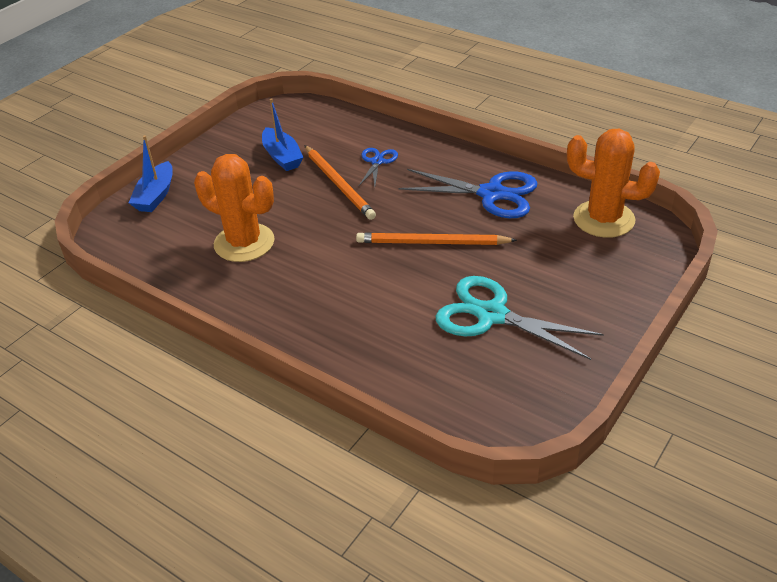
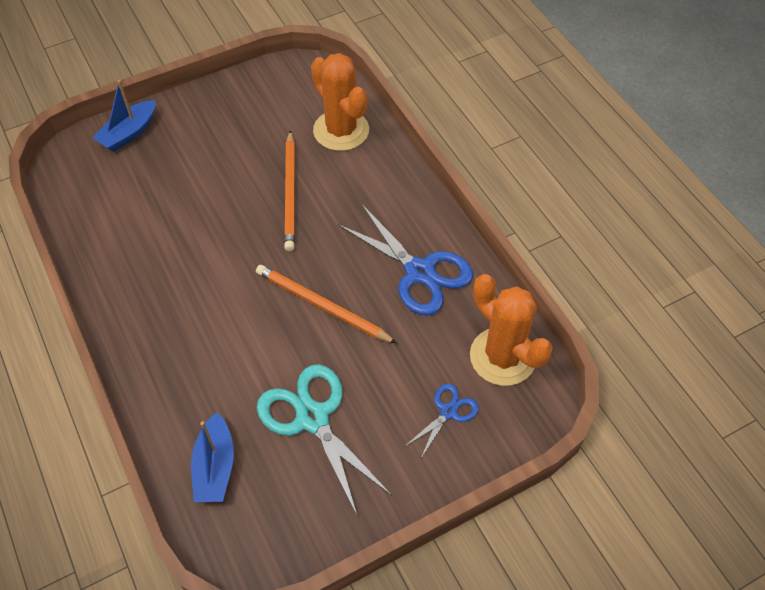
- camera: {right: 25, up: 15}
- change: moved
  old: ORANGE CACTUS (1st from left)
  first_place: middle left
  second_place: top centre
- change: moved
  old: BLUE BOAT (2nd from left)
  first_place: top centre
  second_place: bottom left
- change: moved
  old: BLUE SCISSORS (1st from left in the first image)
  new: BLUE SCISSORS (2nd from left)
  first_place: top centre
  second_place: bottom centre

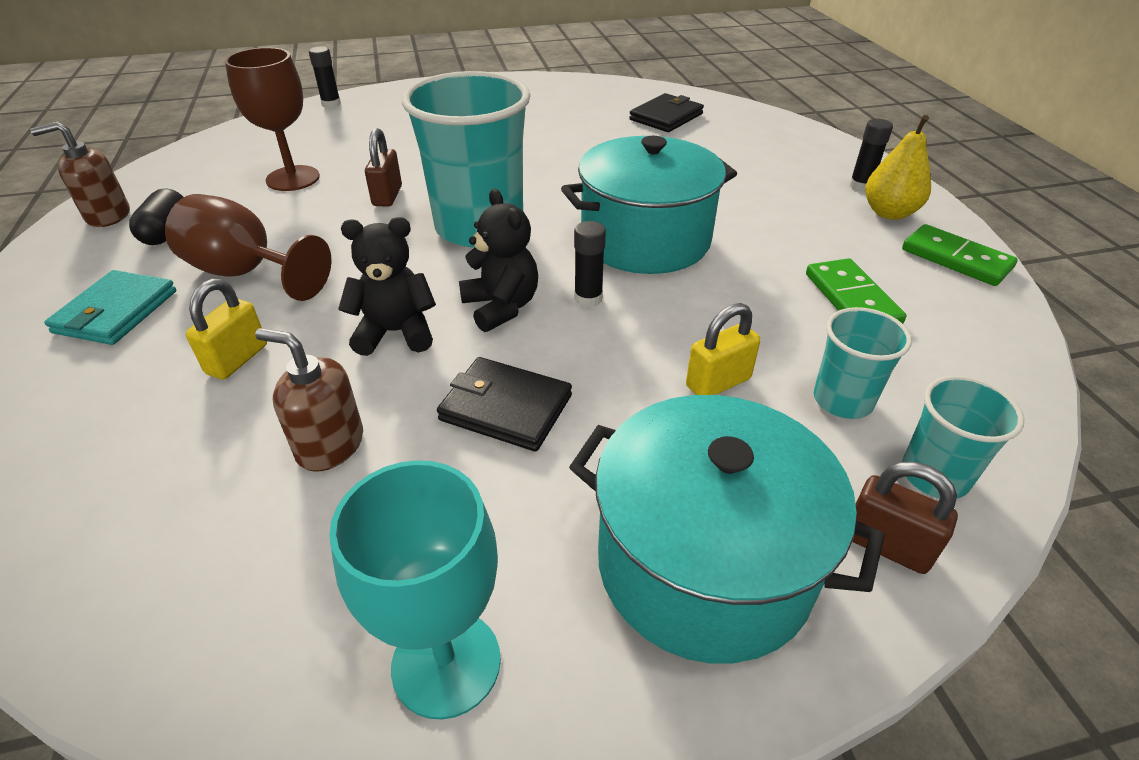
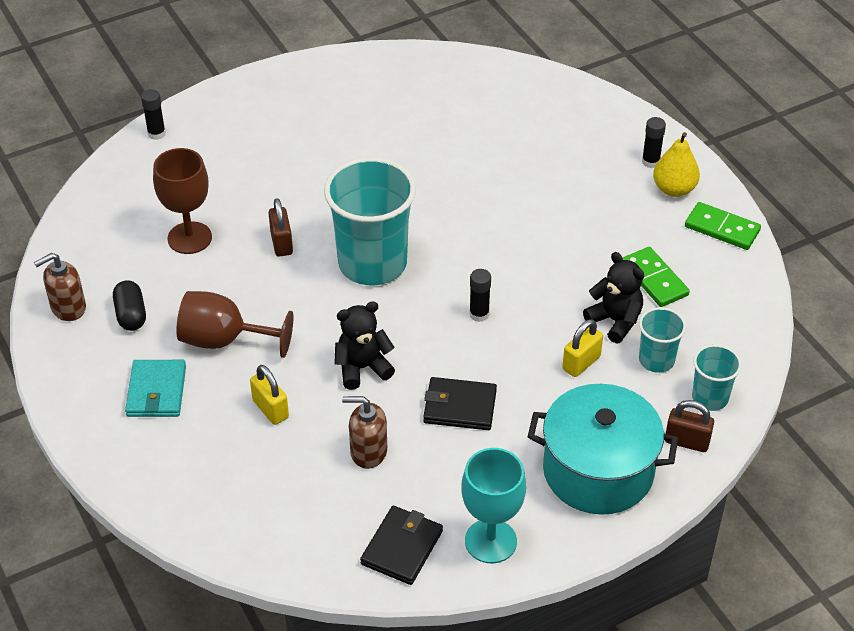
- camera: {right: -15, up: 5}
- change: turned
  old: YELLOW PADLOCK (1st from left)
  first_place: middle left
  second_place: middle left
  degrees: -45
- change: moved
  old: BLACK TEDDY BEAR (2nd from left)
  first_place: centre
  second_place: middle right
- change: removed
  old: TURQUOISE POT (1st from left)
  first_place: top centre
- change: moved
  old: BLACK WALLET (2nd from left in the first image)
  new: BLACK WALLET (1st from left)
  first_place: top centre
  second_place: bottom centre

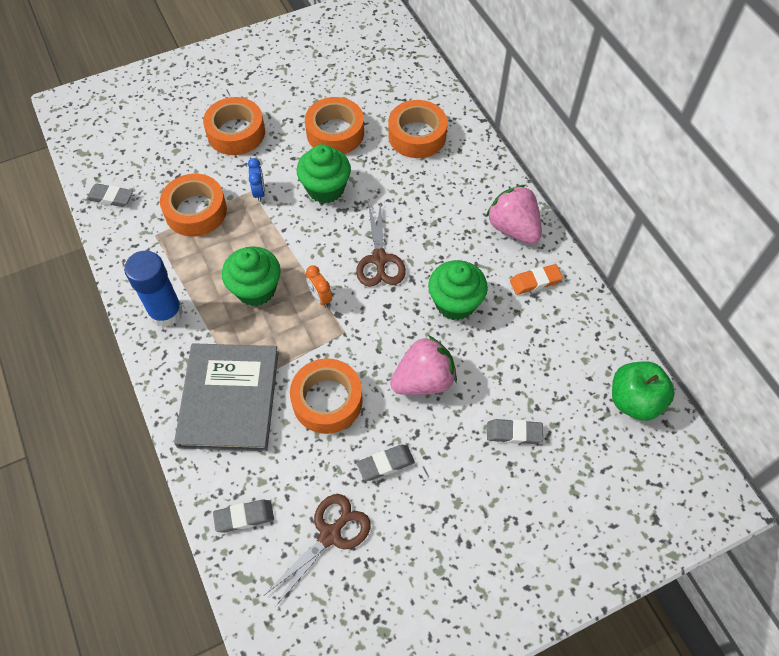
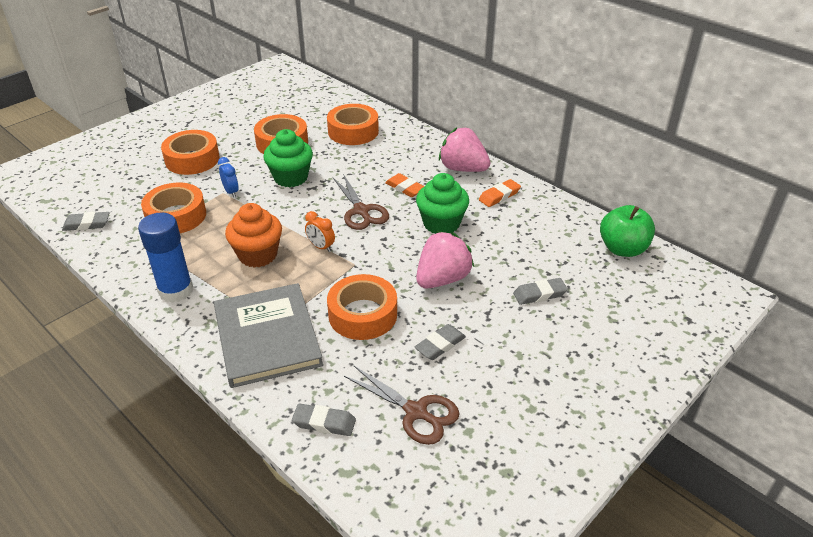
- camera: {right: -20, up: -20}
- change: turned
  old: GREY ERASER (2nd from left)
  first_place: bottom left
  second_place: bottom centre
  degrees: 45
- change: recoloured
  old: GREEN CUPCAKE (1st from left)
  new: ORANGE CUPCAKE
  first_place: middle left
  second_place: middle left
- change: turned
  old: BROWN SCISSORS (1st from left in the first image)
  first_place: bottom centre
  second_place: bottom centre
  degrees: 105
- change: added
  new: ORANGE ERASER (1st from left)
  second_place: centre

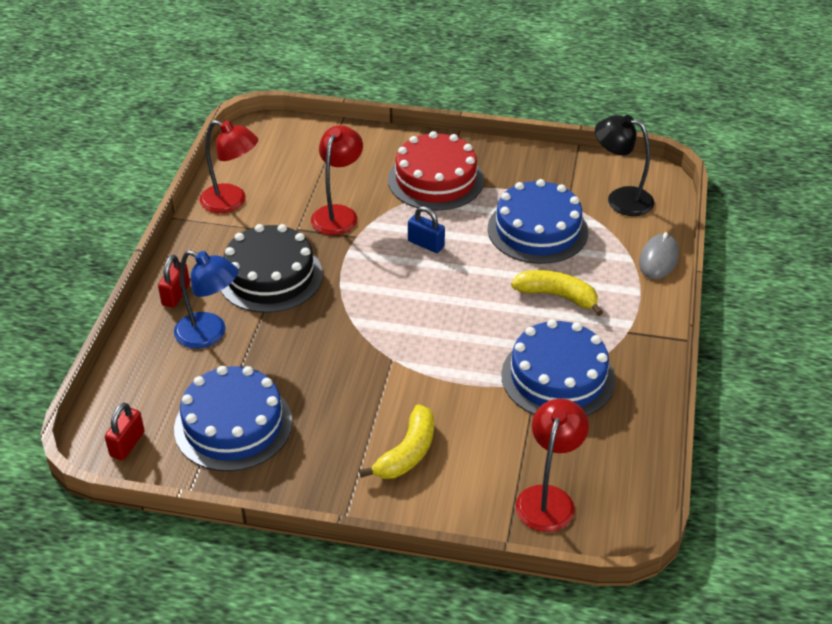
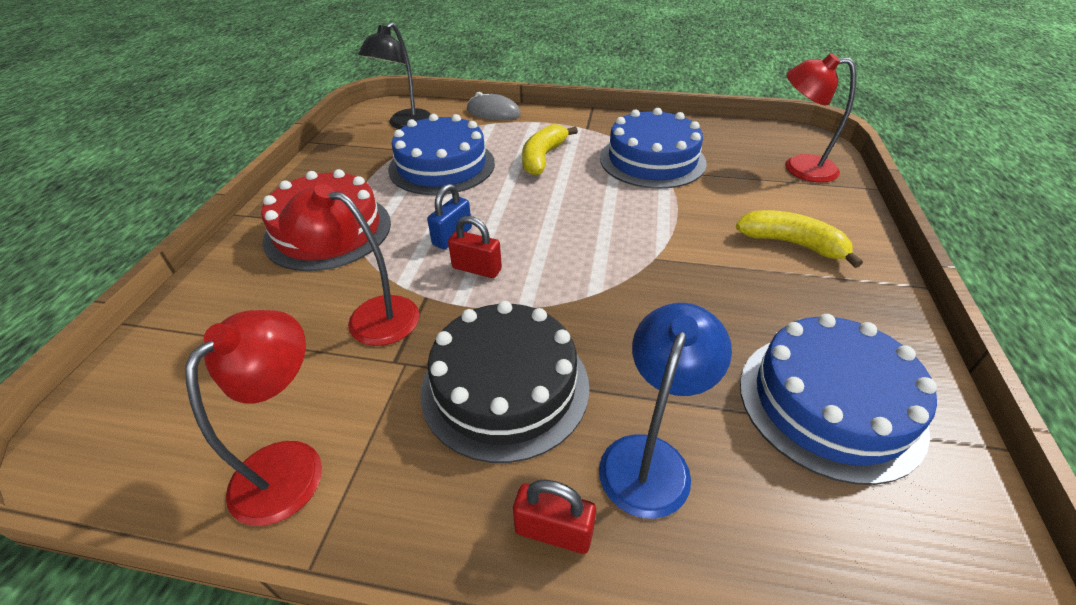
- camera: {right: -90, up: 0}
- change: moved
  old: RED PADLOCK (1st from left)
  first_place: bottom left
  second_place: centre

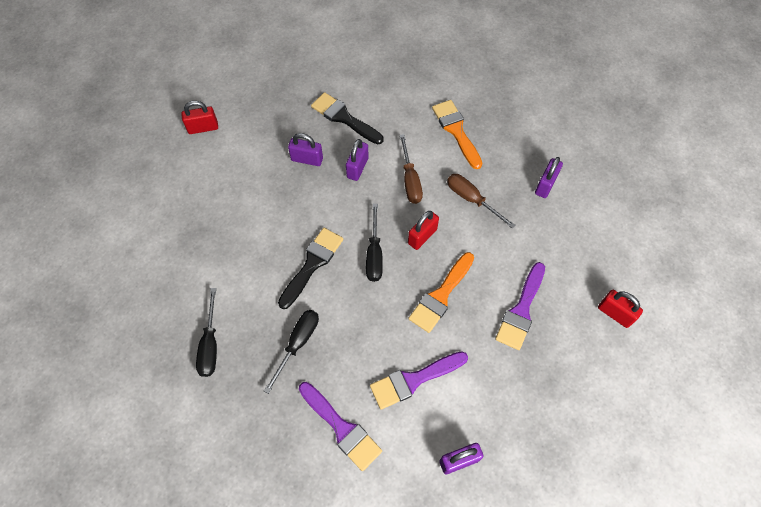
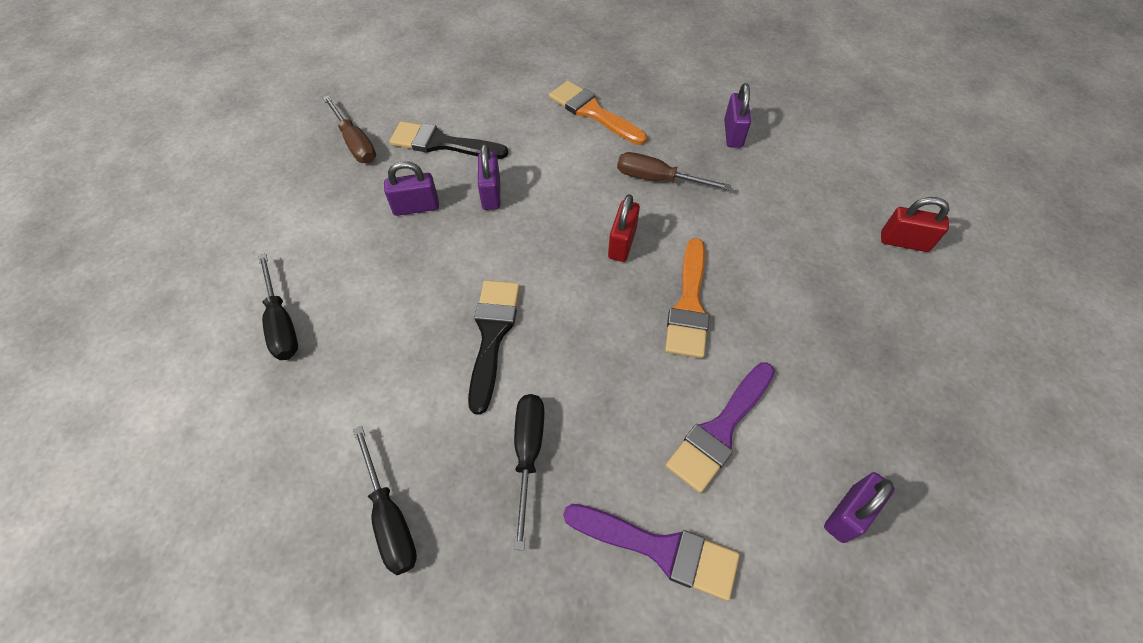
- camera: {right: -25, up: -5}
- change: removed
  old: RED PADLOCK (1st from left)
  first_place: top left
- change: moved
  old: BLACK SCREWDRIVER (3rd from left in the first image)
  new: BLACK SCREWDRIVER (1st from left)
  first_place: centre
  second_place: middle left
- change: moved
  old: BROWN SCREWDRIVER (1st from left)
  first_place: centre
  second_place: top left
- change: removed
  old: PURPLE BRUSH (3rd from left)
  first_place: middle right

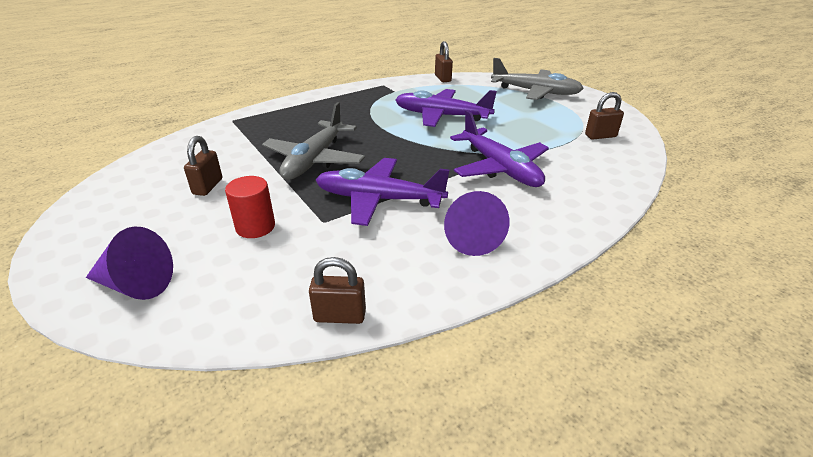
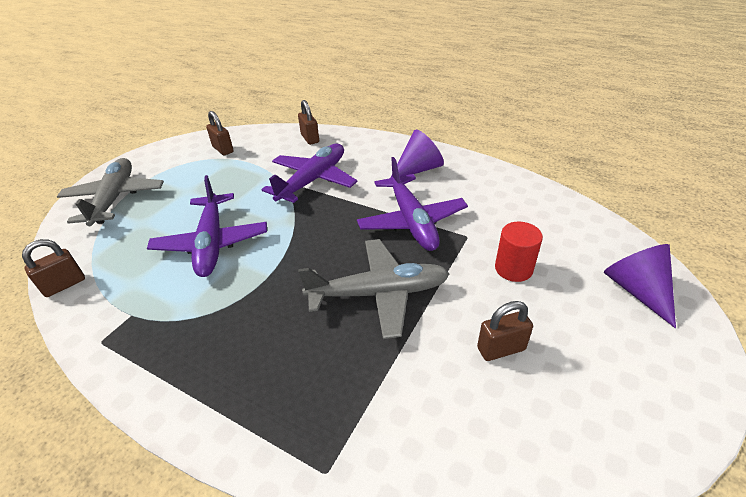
- camera: {right: -115, up: 5}
- change: moved
  old: BROWN PADLOCK (2nd from left in the first image)
  new: BROWN PADLOCK (3rd from left)
  first_place: centre
  second_place: top centre

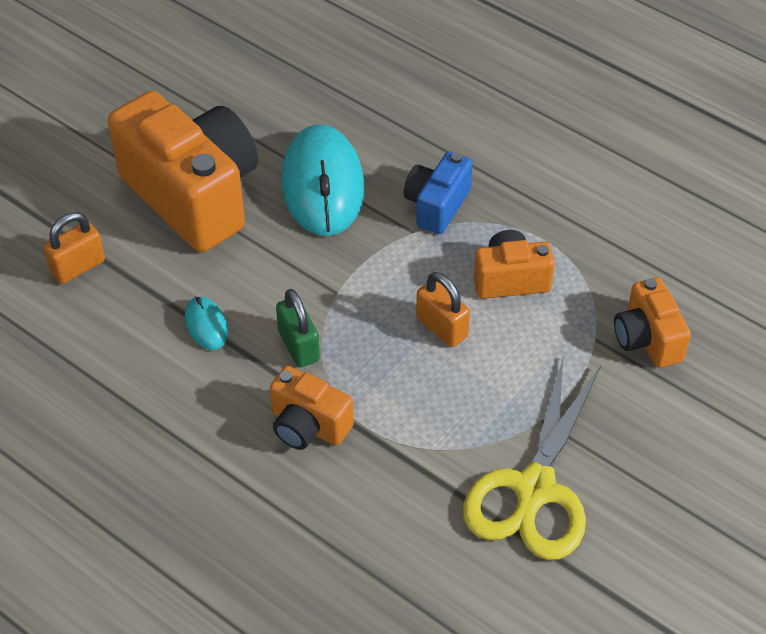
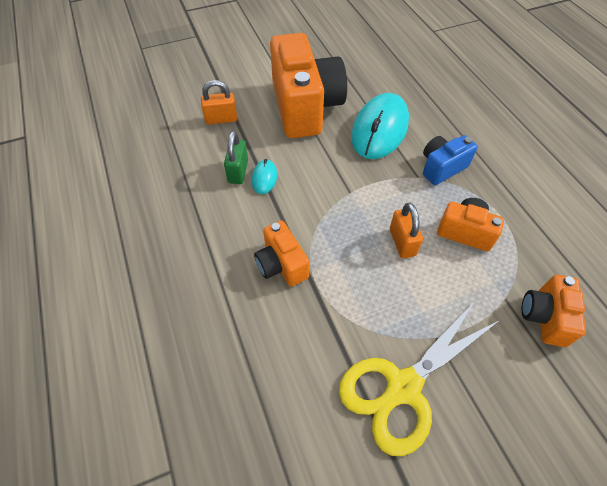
- camera: {right: 30, up: 5}
- change: moved
  old: GREEN PADLOCK
  first_place: centre
  second_place: top centre

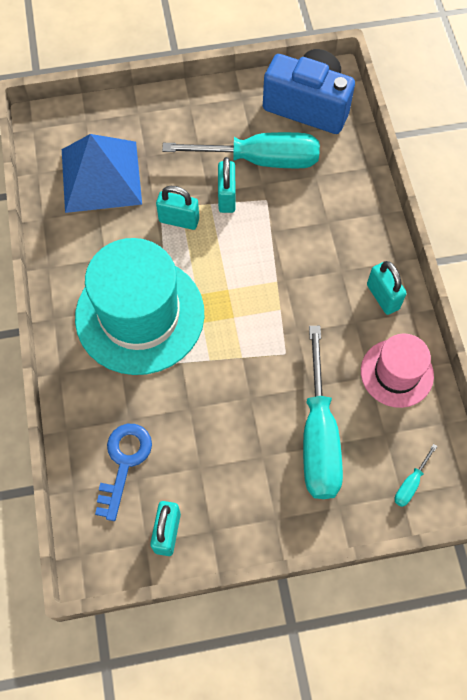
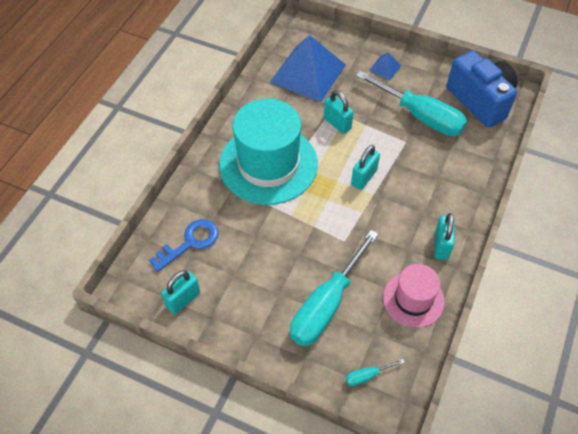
- camera: {right: 35, up: -10}
- change: moved
  old: TURQUOISE PADLOCK (3rd from left)
  first_place: top centre
  second_place: centre
- change: added
  new: BLUE PYRAMID (2nd from left)
  second_place: top centre

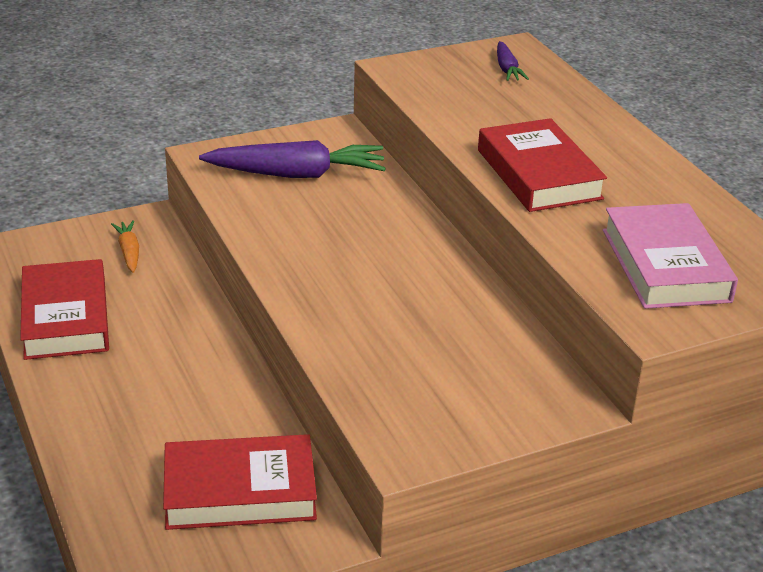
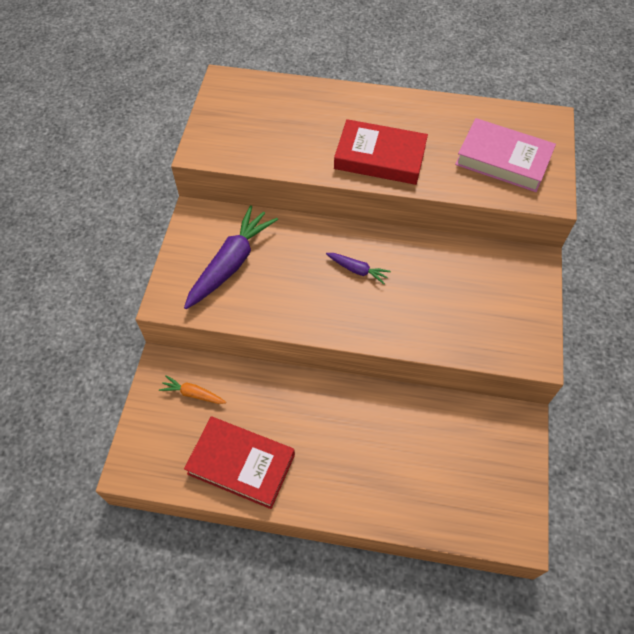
- camera: {right: -55, up: 25}
- change: removed
  old: RED BOOK (2nd from left)
  first_place: bottom left
- change: moved
  old: PURPLE CARROT (2nd from left)
  first_place: top right
  second_place: centre

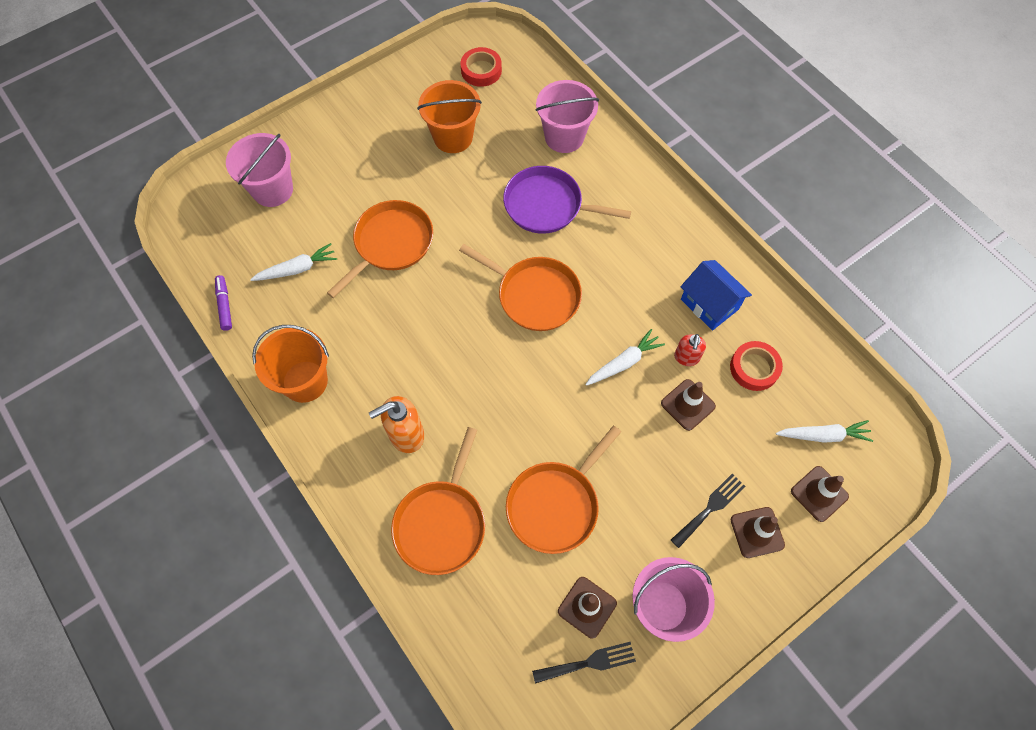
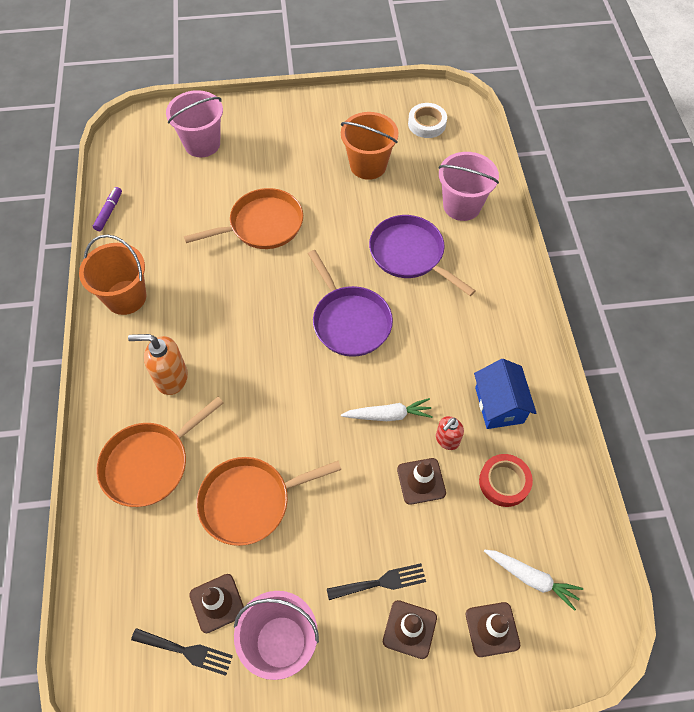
- camera: {right: 30, up: -5}
- change: removed
  old: WHITE CARROT (1st from left)
  first_place: middle left
- change: recoloured
  old: ORANGE PAN (3rd from left)
  new: PURPLE PAN (1st from left)
  first_place: centre
  second_place: centre
- change: recoloured
  old: RED TAPE (1st from left)
  new: WHITE TAPE
  first_place: top centre
  second_place: top centre

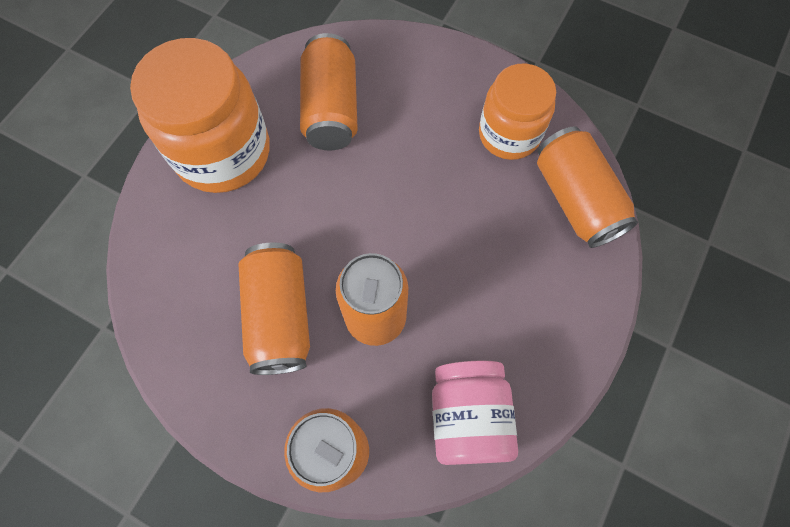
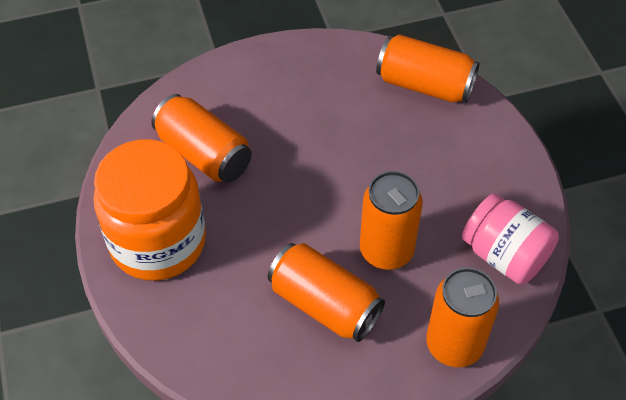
- camera: {right: -45, up: -15}
- change: removed
  old: ORANGE JAR (2nd from left)
  first_place: top centre

